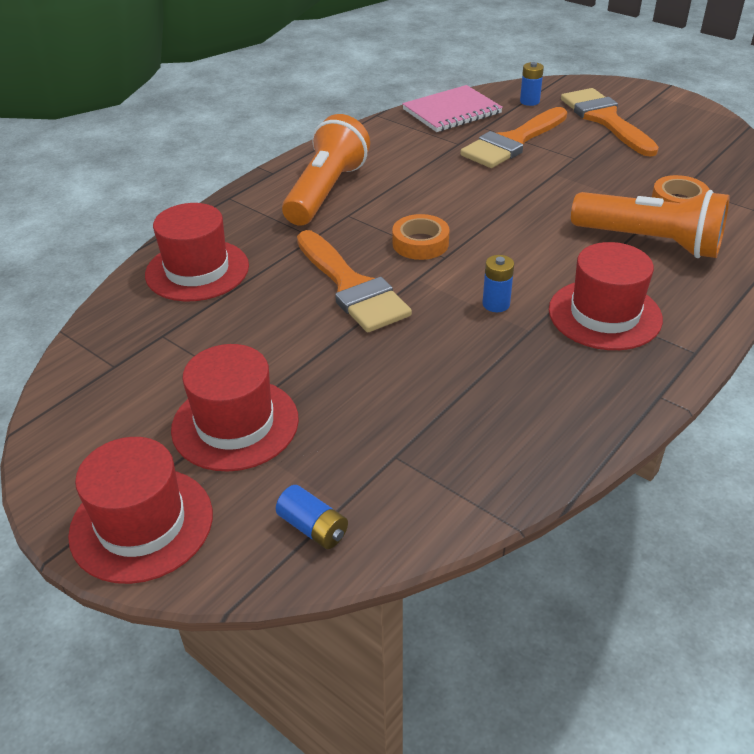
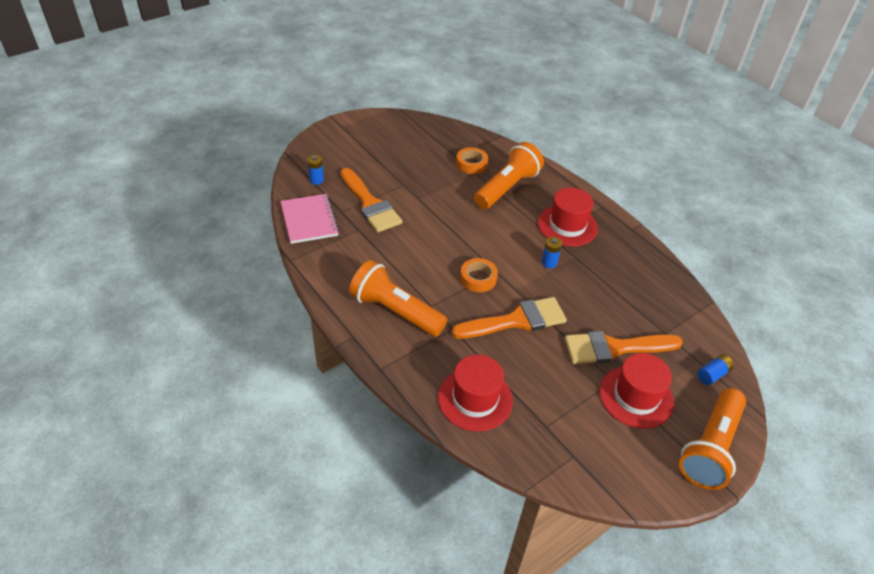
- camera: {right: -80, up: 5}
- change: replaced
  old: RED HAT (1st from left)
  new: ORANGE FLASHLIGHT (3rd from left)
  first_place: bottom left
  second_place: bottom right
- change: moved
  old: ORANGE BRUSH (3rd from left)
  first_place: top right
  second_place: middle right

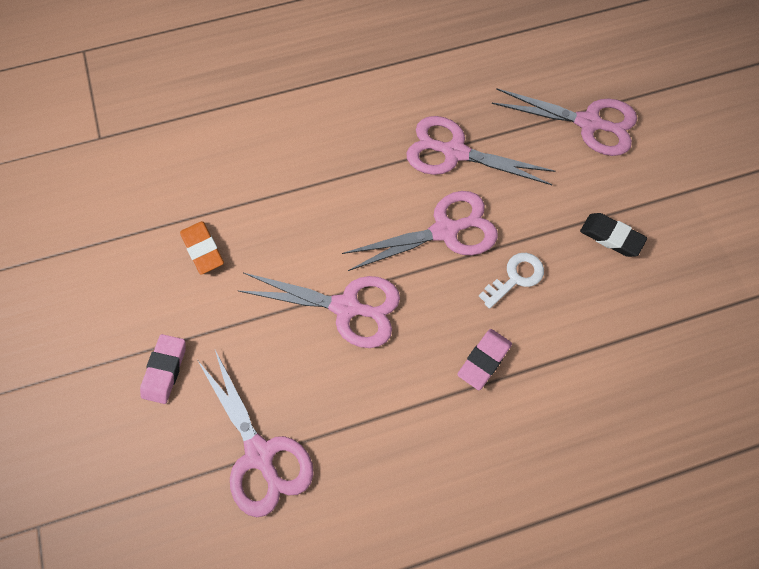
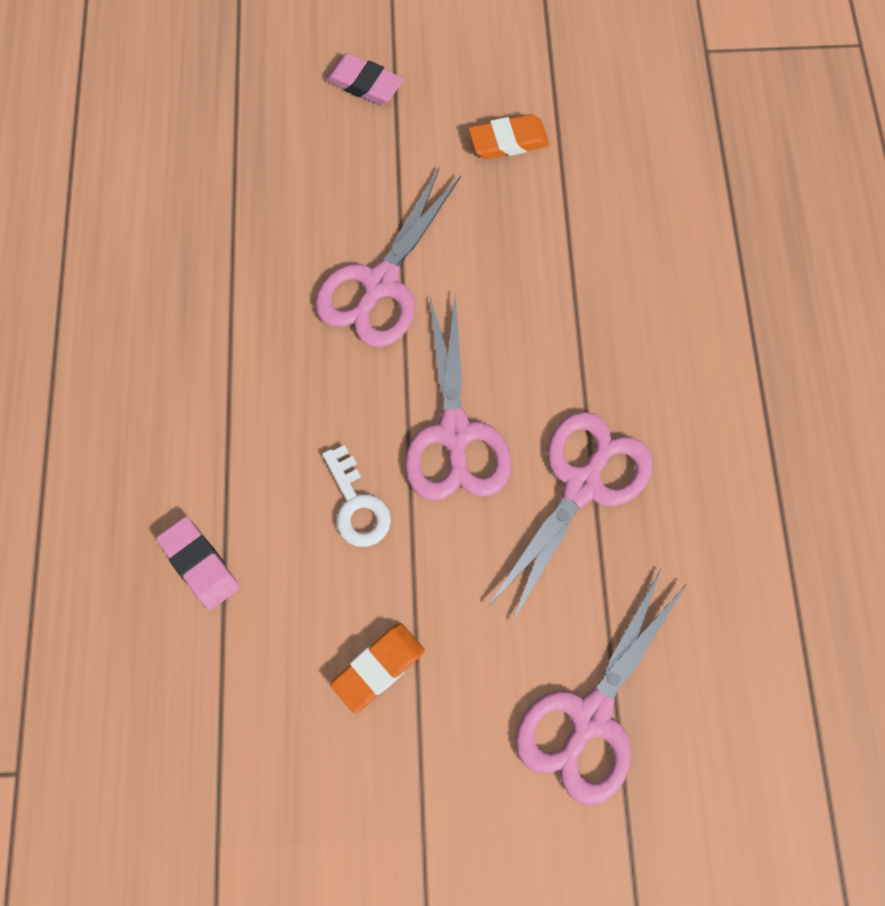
- camera: {right: 105, up: 5}
- change: removed
  old: PINK SCISSORS (1st from left)
  first_place: bottom centre
- change: moved
  old: PINK ERASER (2nd from left in the first image)
  new: PINK ERASER (1st from left)
  first_place: centre
  second_place: middle left
- change: recoloured
  old: BLACK ERASER
  new: ORANGE ERASER (1st from left)
  first_place: middle right
  second_place: bottom centre

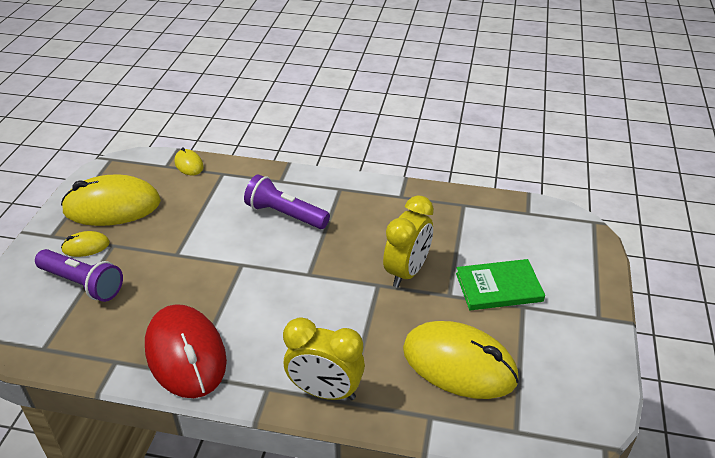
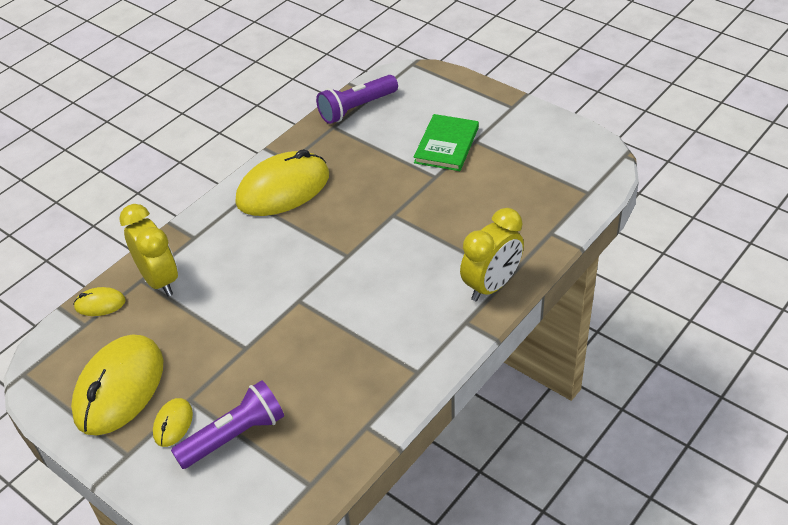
- camera: {right: -60, up: 5}
- change: removed
  old: RED MOUSE
  first_place: bottom left
- change: moved
  old: PURPLE FLASHLIGHT (2nd from left)
  first_place: centre
  second_place: top centre
- change: moved
  old: YELLOW CLOCK (2nd from left in the first image)
  new: YELLOW CLOCK (1st from left)
  first_place: centre
  second_place: middle left
- change: moved
  old: YELLOW MOUSE (4th from left)
  first_place: bottom centre
  second_place: centre

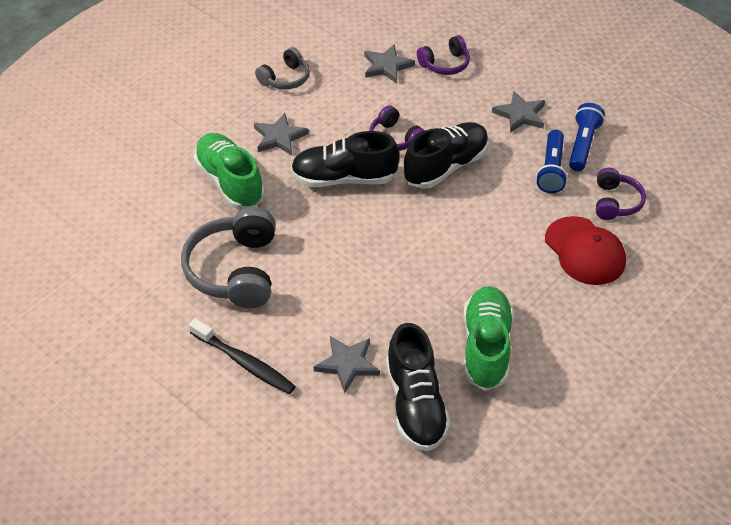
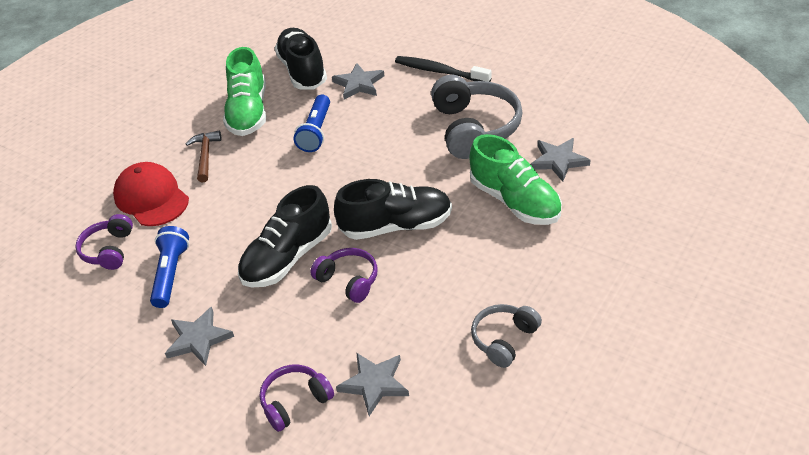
- camera: {right: 175, up: -5}
- change: moved
  old: GREY STAR (1st from left in the first image)
  new: GREY STAR (4th from left)
  first_place: top centre
  second_place: middle right
- change: moved
  old: BLUE FLASHLIGHT (2nd from left)
  first_place: top right
  second_place: top centre
- change: added
  new: BROWN HAMMER
  second_place: middle left

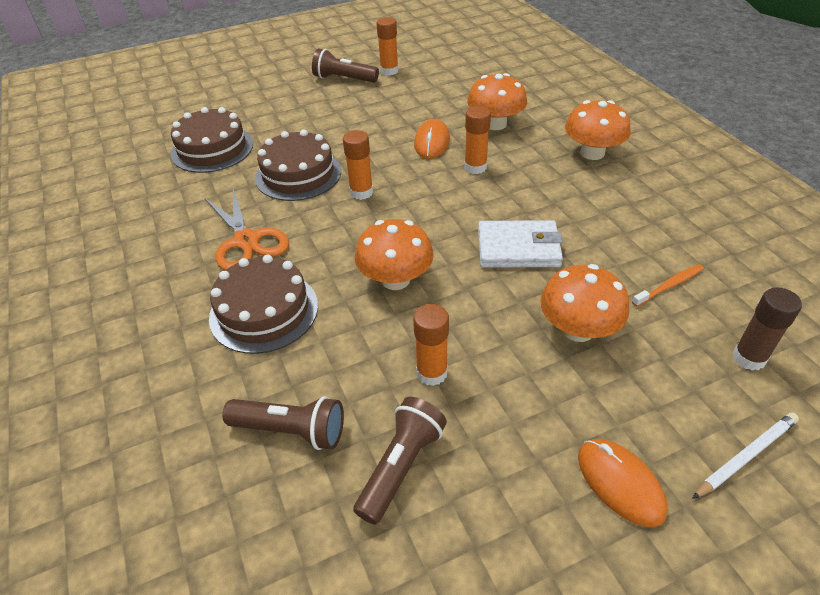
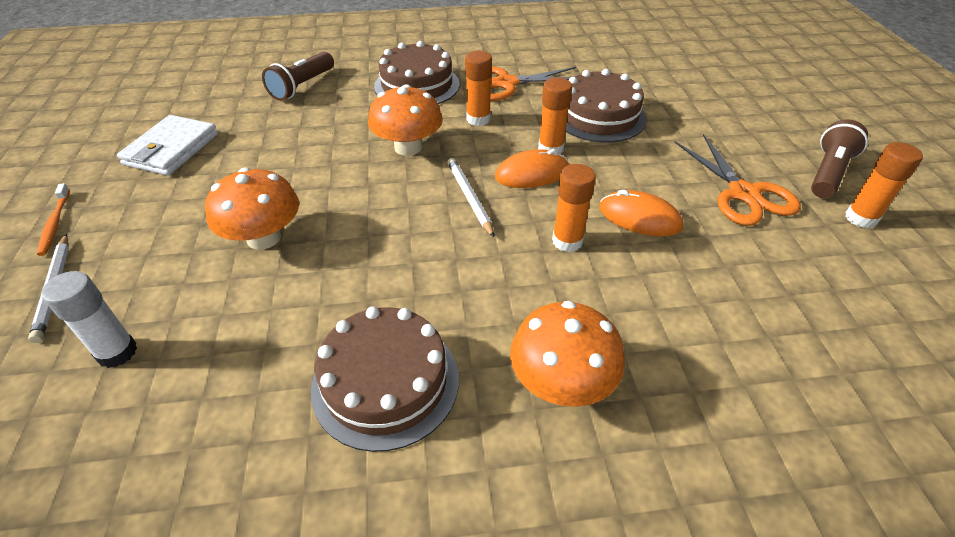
- camera: {right: 105, up: 0}
- change: moved
  old: BROWN CAKE (1st from left)
  first_place: top left
  second_place: bottom centre
- change: removed
  old: BROWN FLASHLIGHT (3rd from left)
  first_place: bottom centre
- change: moved
  old: ORANGE GLUE STICK (3rd from left in the first image)
  new: ORANGE GLUE STICK (1st from left)
  first_place: centre
  second_place: top centre
- change: removed
  old: ORANGE MUSHROOM (2nd from left)
  first_place: top centre
- change: moved
  old: WHITE WALLET
  first_place: centre
  second_place: top left
- change: moved
  old: ORANGE MOUSE (2nd from left in the first image)
  new: ORANGE MOUSE (1st from left)
  first_place: bottom right
  second_place: top centre
- change: moved
  old: ORANGE TOOTHBRUSH
  first_place: middle right
  second_place: middle left
- change: recoloured
  old: BROWN GLUE STICK
  new: WHITE GLUE STICK
  first_place: middle right
  second_place: middle left
- change: added
  new: WHITE PENCIL (2nd from left)
  second_place: centre
- change: added
  new: ORANGE SCISSORS (2nd from left)
  second_place: middle right

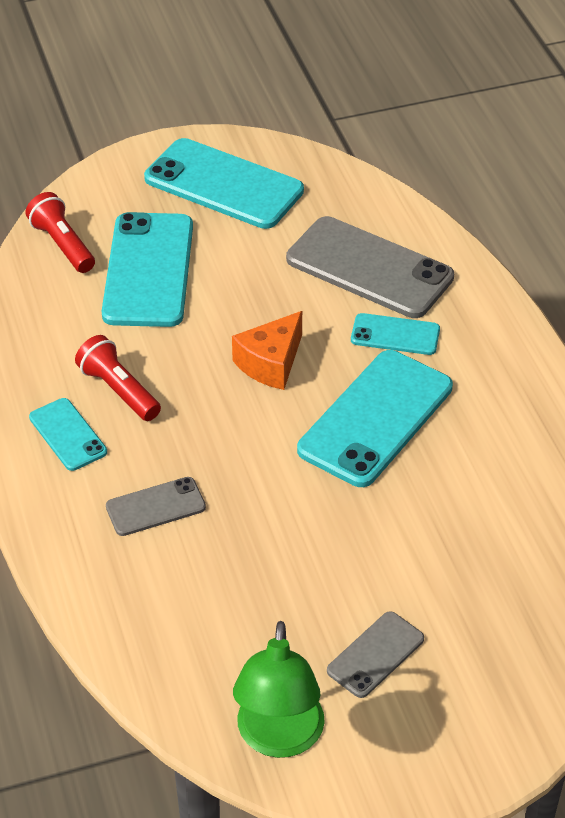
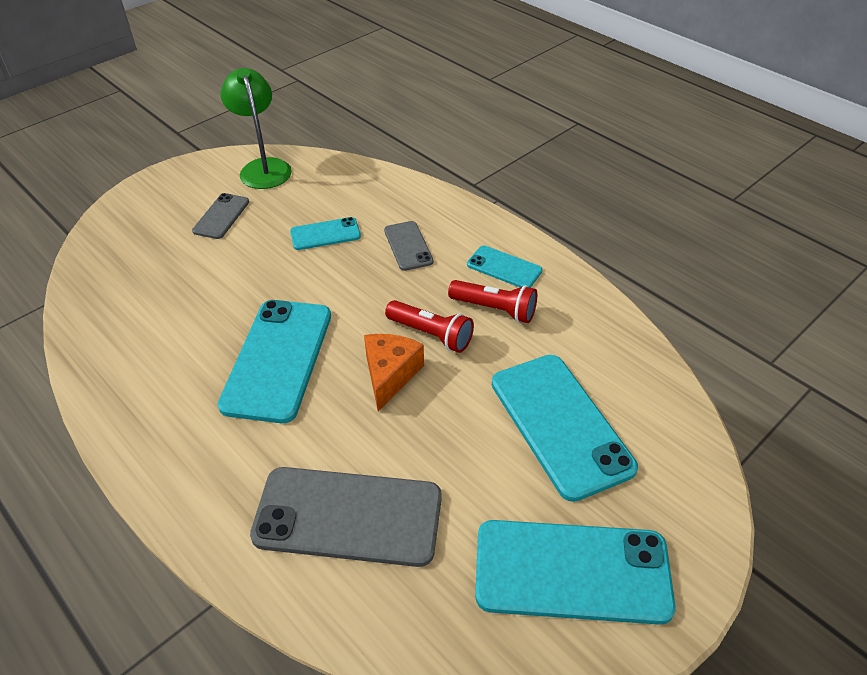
- camera: {right: 155, up: 0}
- change: moved
  old: RED FLASHLIGHT (1st from left)
  first_place: top left
  second_place: centre
- change: turned
  old: GREY PHONE (1st from left in the first image)
  first_place: middle left
  second_place: centre
  degrees: -60
- change: moved
  old: TURQUOISE PHONE (5th from left in the first image)
  new: TURQUOISE PHONE (2nd from left)
  first_place: middle right
  second_place: centre

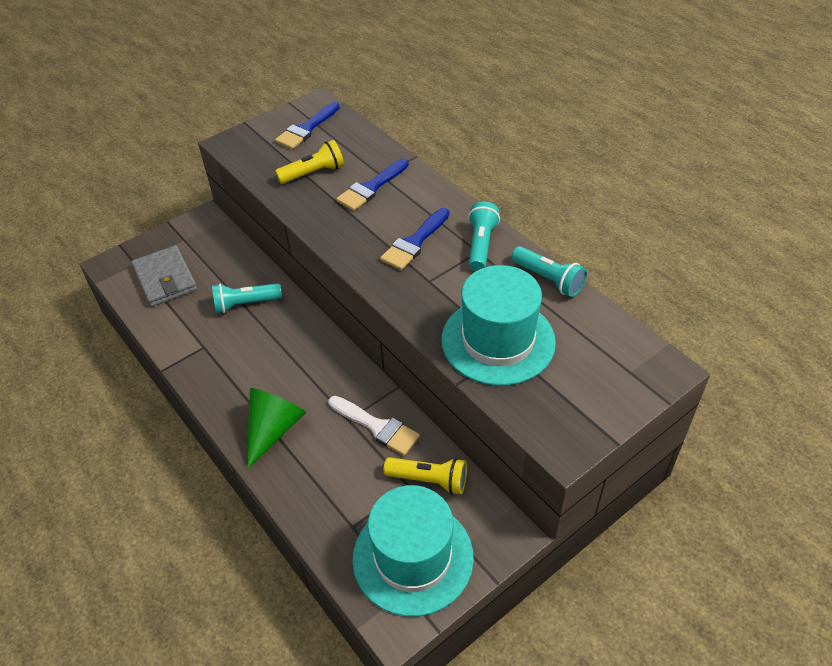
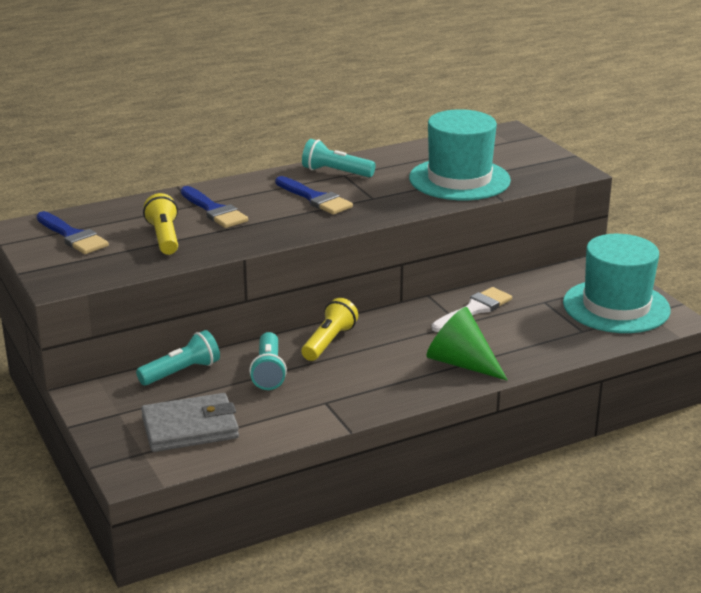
- camera: {right: -80, up: -20}
- change: moved
  old: YELLOW FLASHLIGHT (2nd from left)
  first_place: bottom centre
  second_place: centre
- change: moved
  old: TURQUOISE FLASHLIGHT (3rd from left in the first image)
  new: TURQUOISE FLASHLIGHT (1st from left)
  first_place: centre
  second_place: middle left

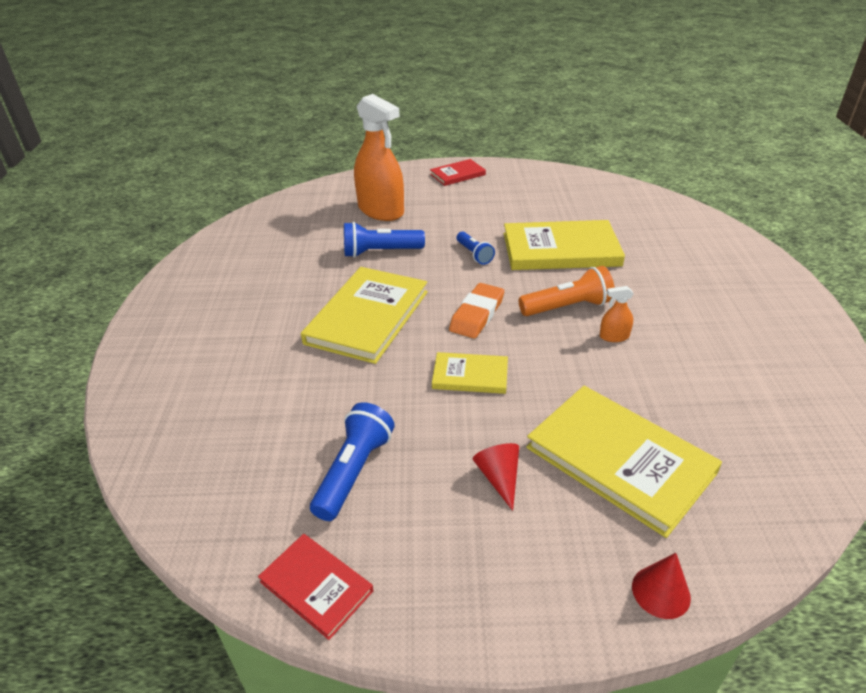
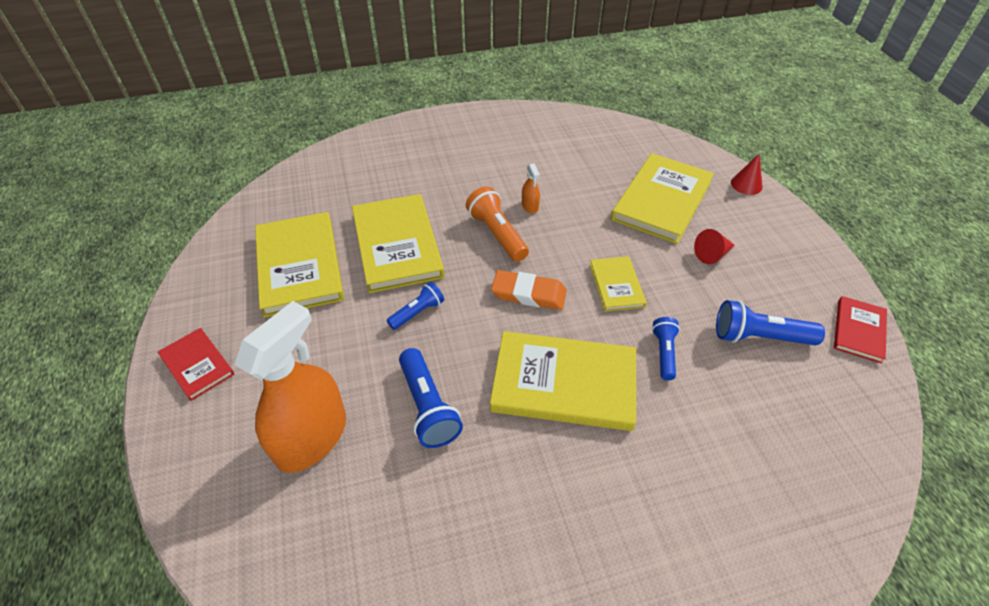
- camera: {right: -105, up: 10}
- change: added
  new: YELLOW BOOK (1st from left)
  second_place: middle left
- change: added
  new: BLUE FLASHLIGHT (3rd from left)
  second_place: middle right

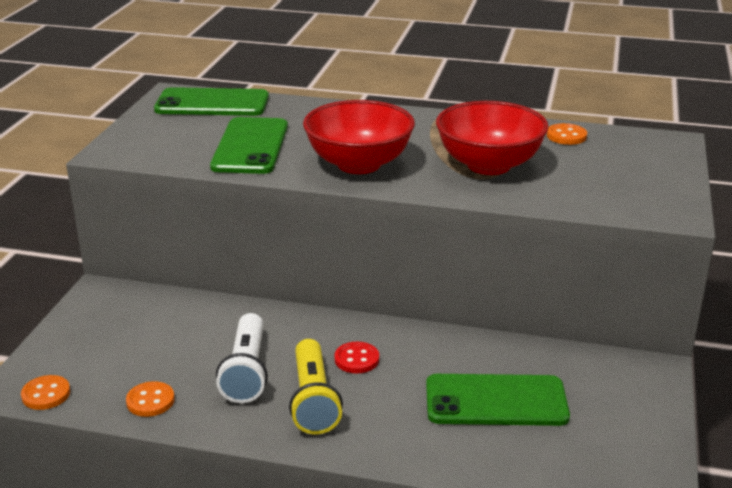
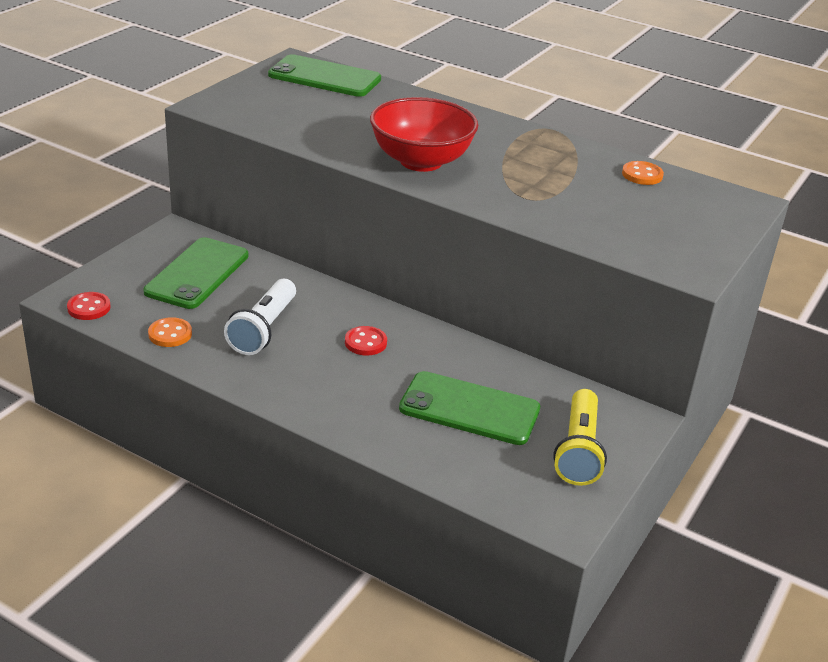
- camera: {right: 15, up: 5}
- change: recoloured
  old: ORANGE BUTTON (1st from left)
  new: RED BUTTON (1st from left)
  first_place: bottom left
  second_place: middle left
- change: moved
  old: GREEN PHONE (2nd from left in the first image)
  new: GREEN PHONE (1st from left)
  first_place: top centre
  second_place: middle left
- change: moved
  old: YELLOW FLASHLIGHT
  first_place: bottom centre
  second_place: middle right
- change: removed
  old: RED BOWL (2nd from left)
  first_place: top right

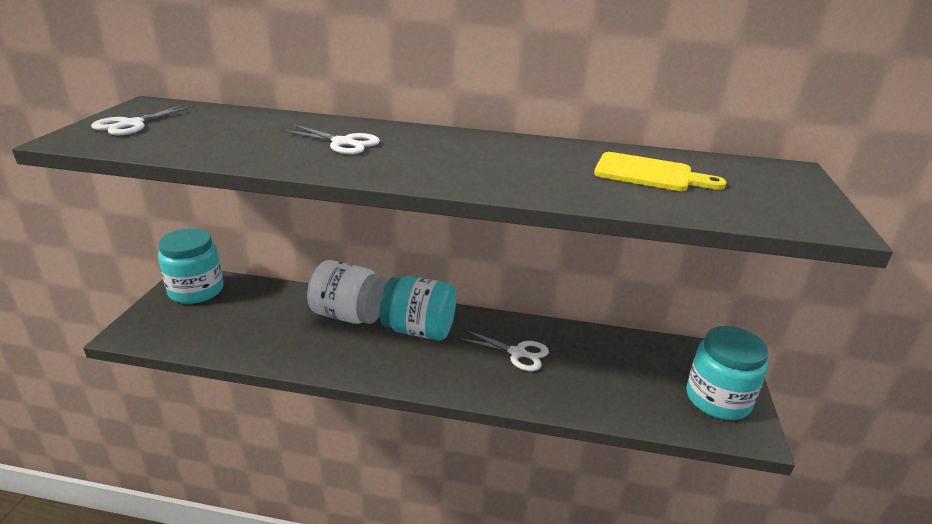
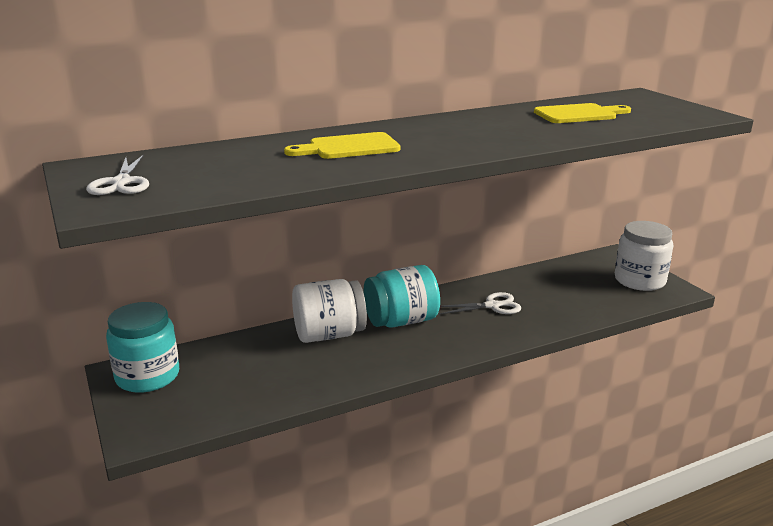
- camera: {right: -35, up: -5}
- change: replaced
  old: WHITE SCISSORS (2nd from left)
  new: YELLOW CUTTING BOARD (1st from left)
  first_place: top centre
  second_place: top centre
- change: recoloured
  old: TURQUOISE JAR (3rd from left)
  new: WHITE JAR (2nd from left)
  first_place: bottom right
  second_place: middle right

